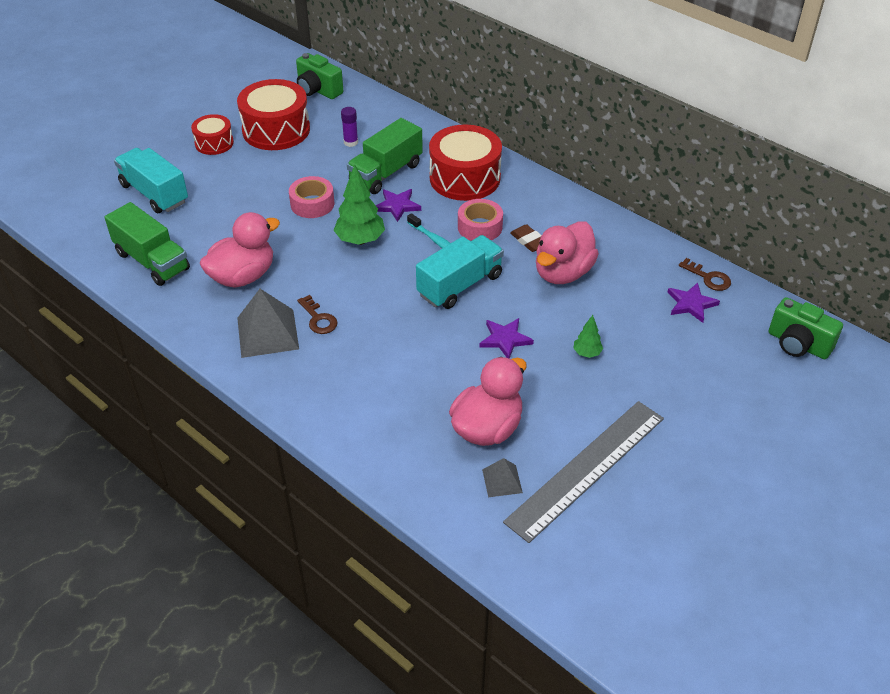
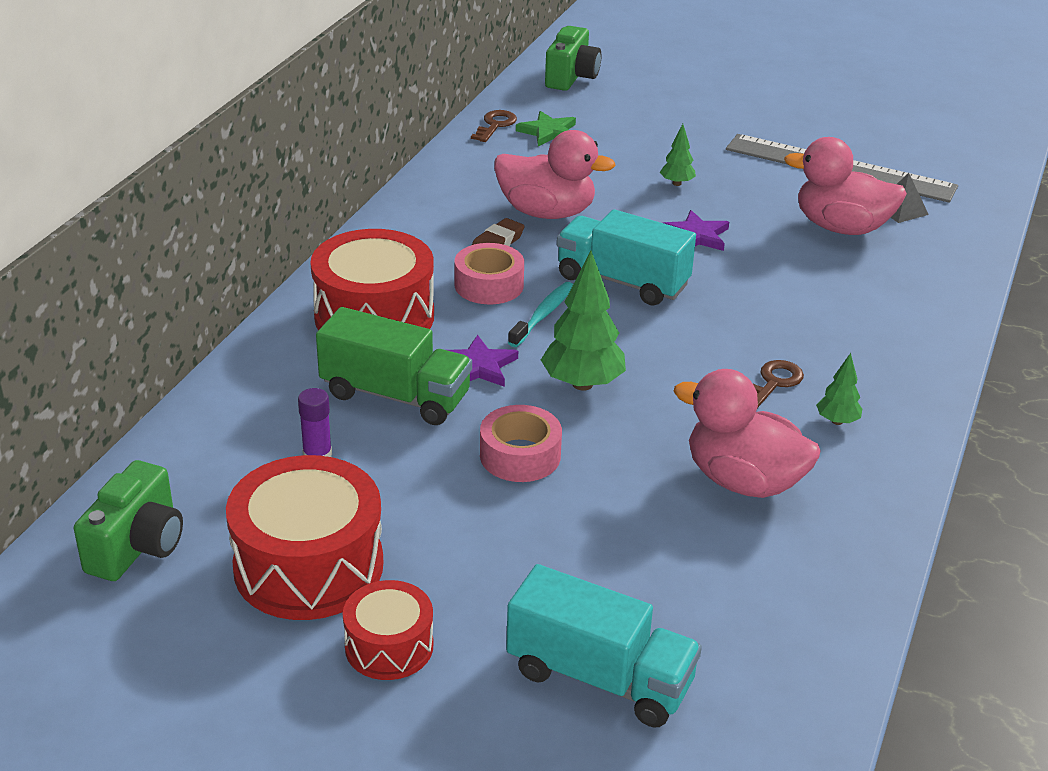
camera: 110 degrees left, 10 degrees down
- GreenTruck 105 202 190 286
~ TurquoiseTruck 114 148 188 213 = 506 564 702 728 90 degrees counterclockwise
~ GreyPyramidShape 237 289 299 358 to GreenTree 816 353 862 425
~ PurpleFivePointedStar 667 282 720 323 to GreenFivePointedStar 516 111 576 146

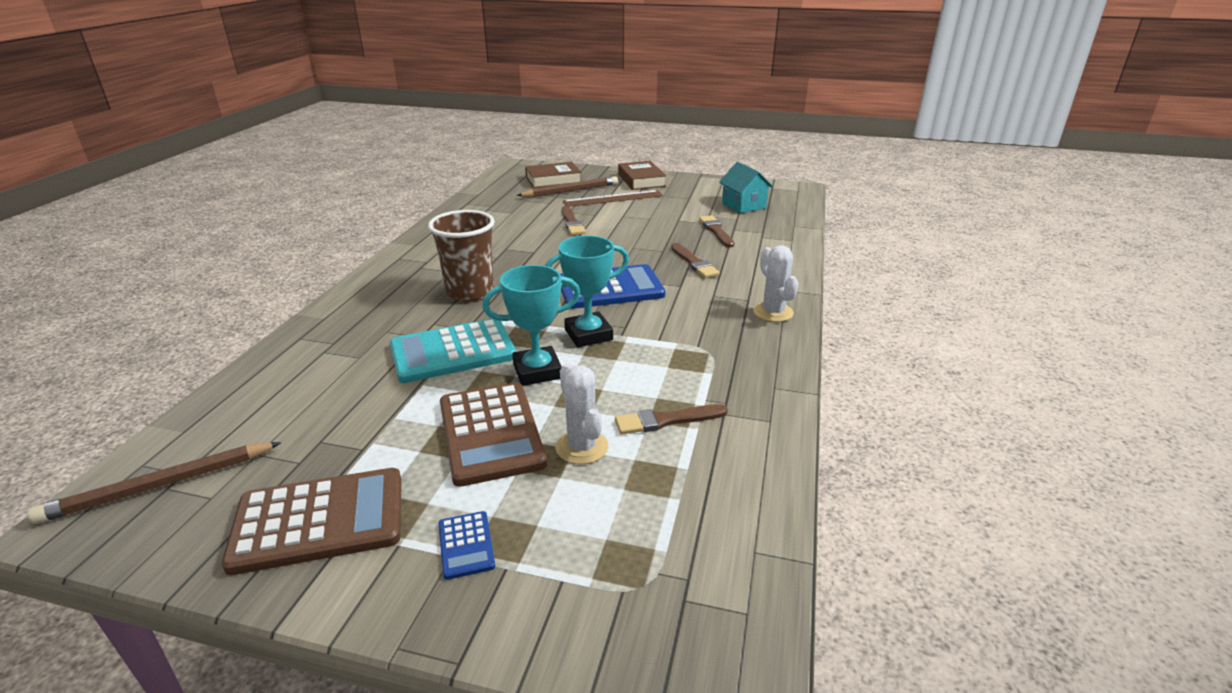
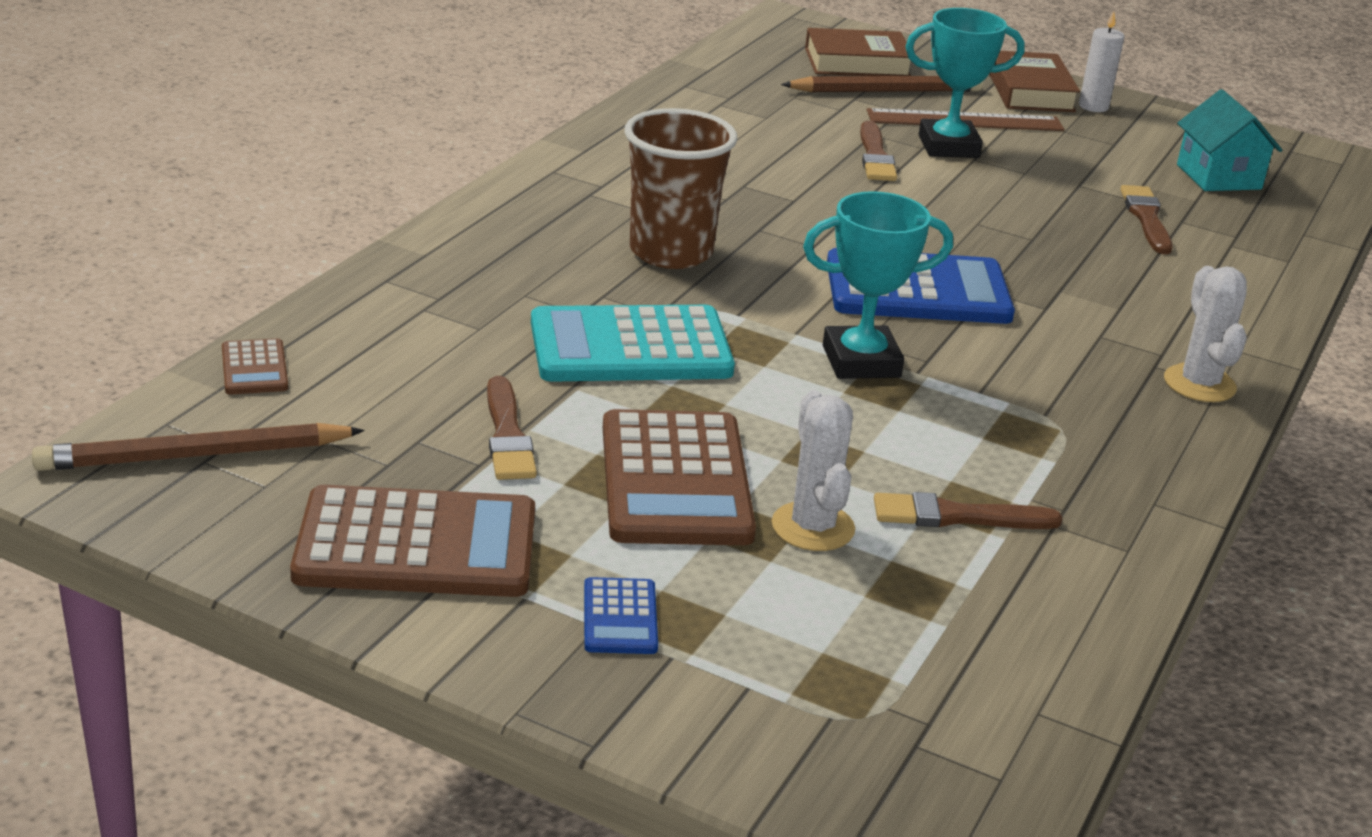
camera: 10 degrees right, 0 degrees up
~ TurquoiseTrophy 482 265 580 386 to 905 8 1025 158
~ DarkBrownPaintbrush 671 243 720 278 to 487 376 537 480
+ DarkBrownCalculator 222 338 288 394
+ SnowWhiteWaxCandle 1079 11 1124 112

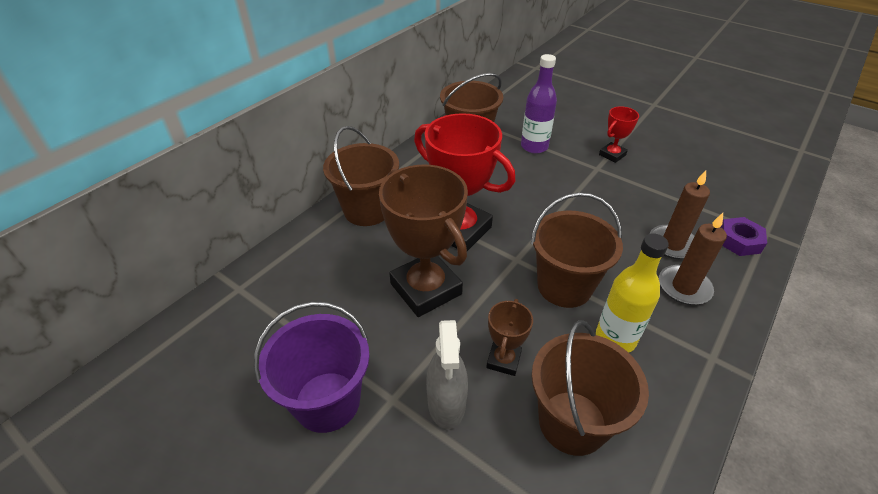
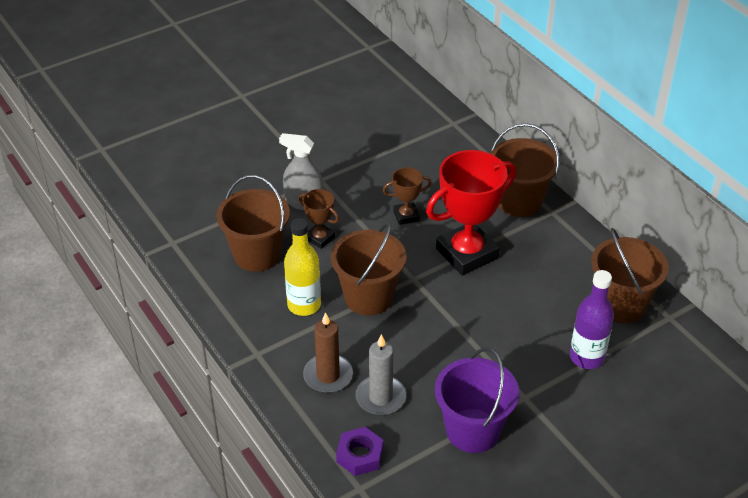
camera: 110 degrees right, 0 degrees up
~ PurplePail 254 301 370 433 to 435 347 519 453
~ DarkBrownTrophy 379 165 468 317 = 383 167 432 225 x0.49
- ScarletTrophy 599 106 639 163
~ DarkBrownWaxCandle 649 171 710 259 to GreyWaxCandle 356 334 406 415

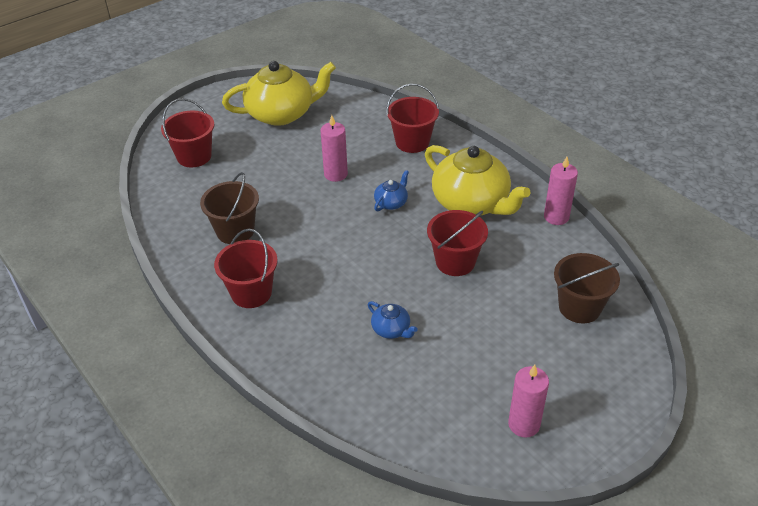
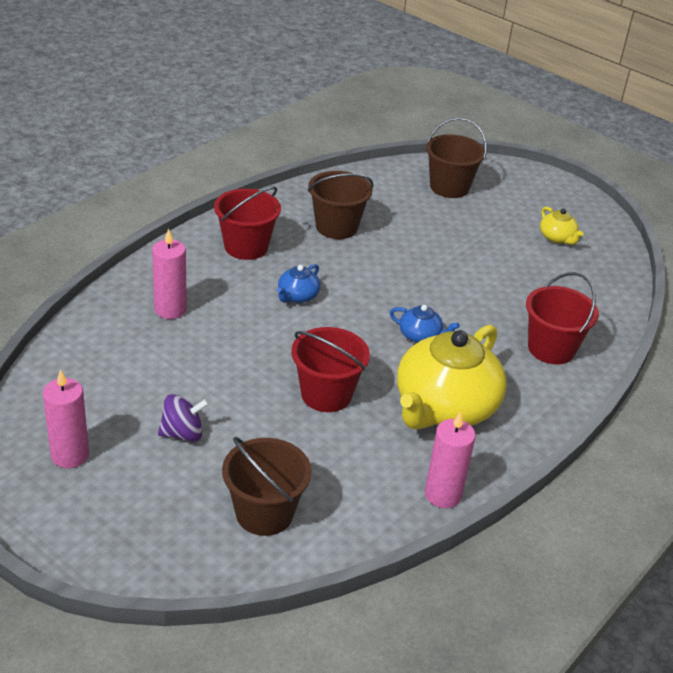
camera: 75 degrees right, 5 degrees down
~ ScarletPail 161 98 214 167 to DarkBrownPail 426 118 487 198
~ GoldenTeaPot 222 61 336 126 = 540 206 583 245 x0.44
~ RosyWaxCandle 320 115 348 182 to 152 228 187 319
~ BlueTeaPot 368 301 418 339 to 277 264 320 303
+ PurpleSpinningTop 158 394 209 442

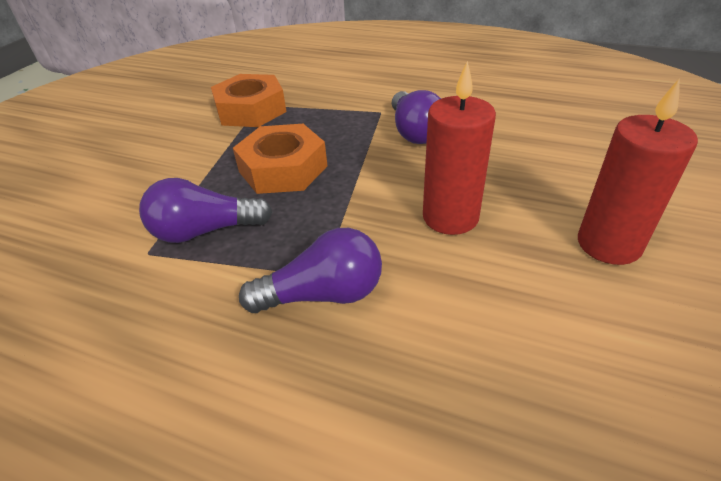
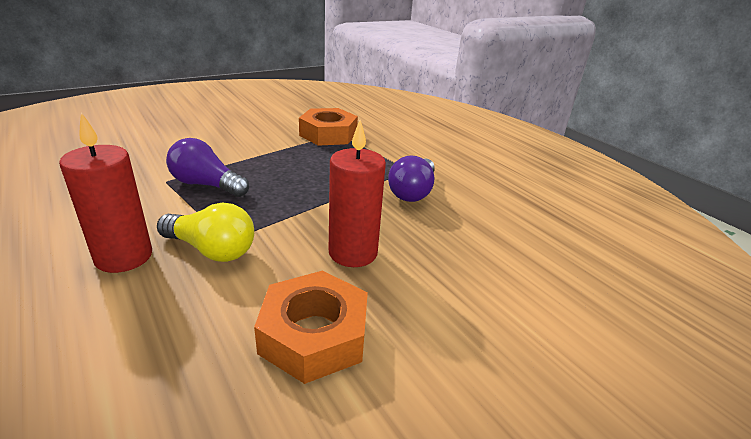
camera: 30 degrees right, 10 degrees down
~ OrangeNut 233 124 327 194 to 254 271 368 384
~ PurpleLightbulb 239 228 382 313 to GoldenLightbulb 157 202 254 262
~ ScarletWaxCandle 578 78 698 265 to 59 113 152 273

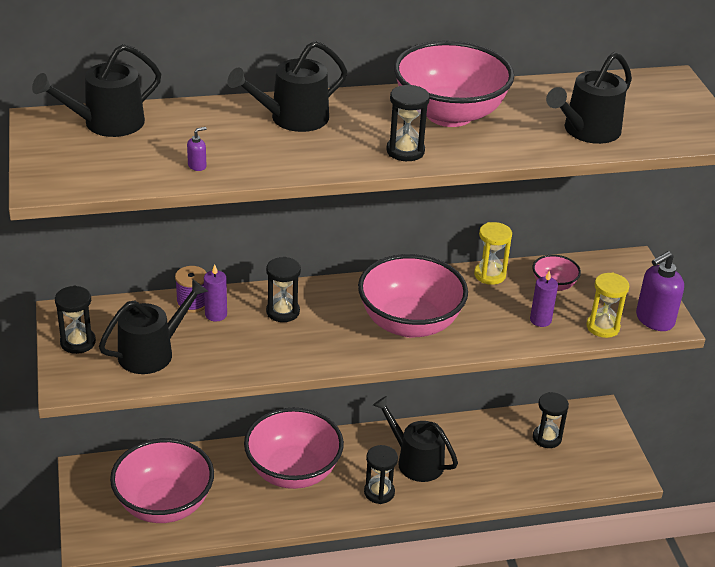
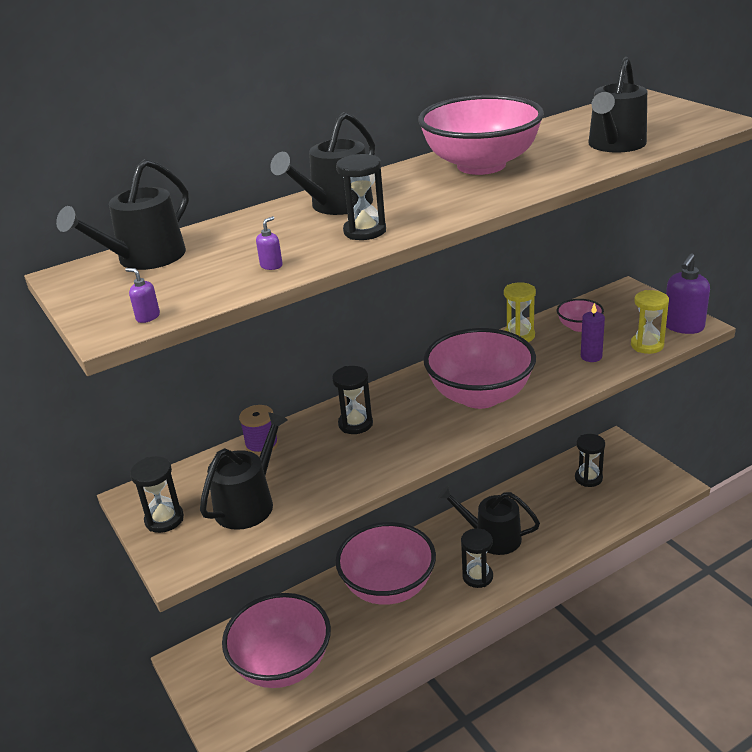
camera: 15 degrees left, 5 degrees down
- PurpleWaxCandle 204 264 227 322
~ BlackHourglass 386 84 430 161 to 336 154 386 240
+ PurpleSoapPump 125 268 160 323

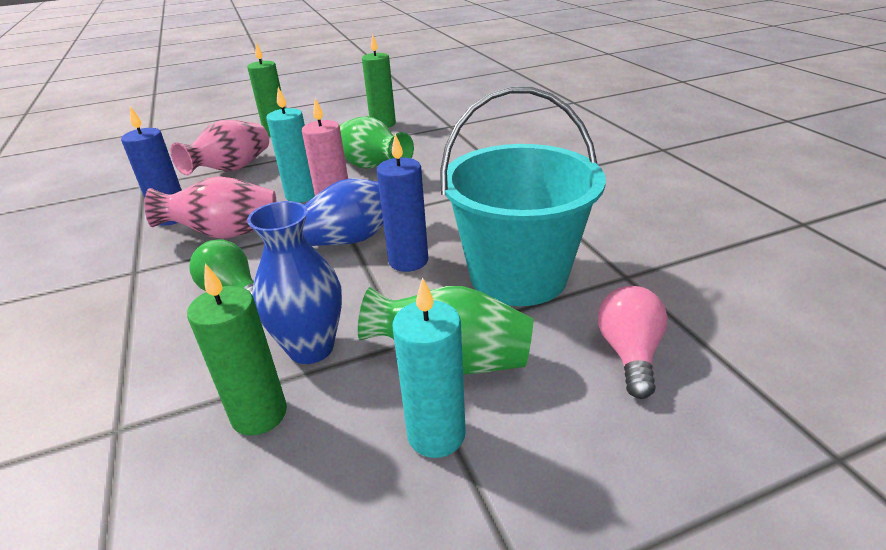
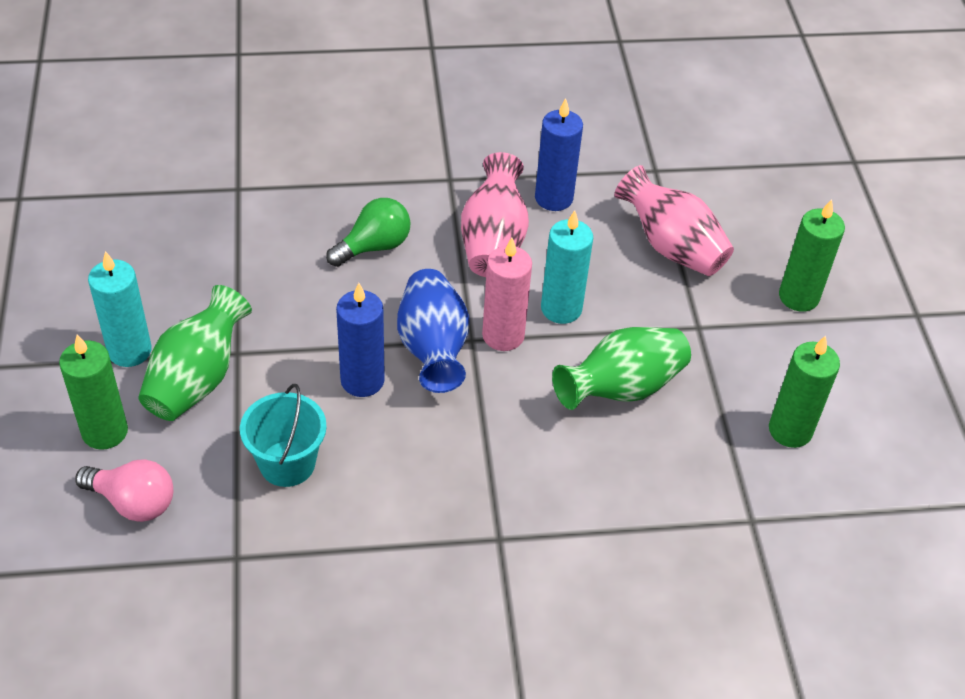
camera: 100 degrees right, 15 degrees up
~ GreenWaxCandle 187 263 287 436 to 59 335 128 450
- BlueTallVase 247 201 342 364
~ TurquoisePail 440 87 606 306 = 240 384 327 487 x0.53

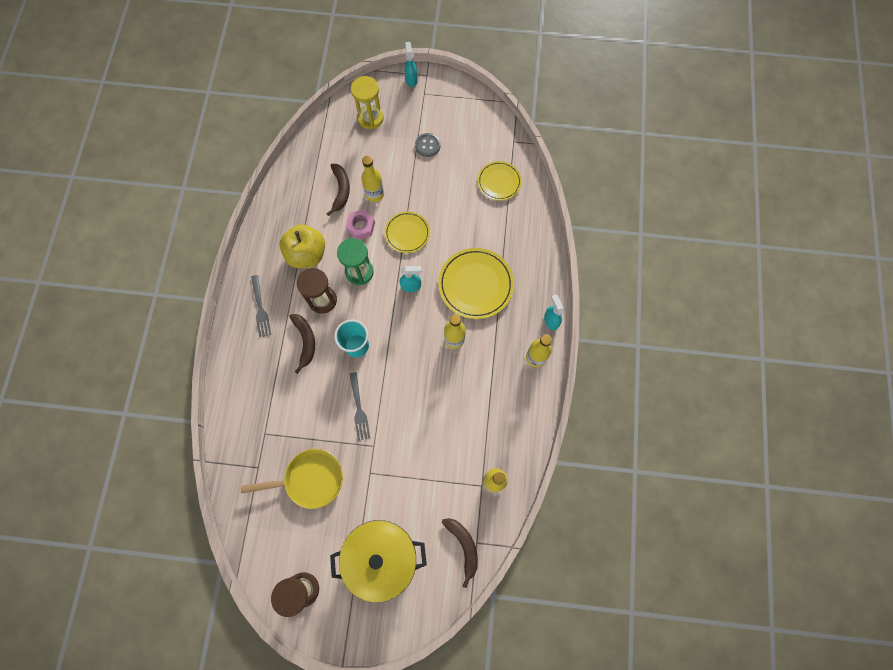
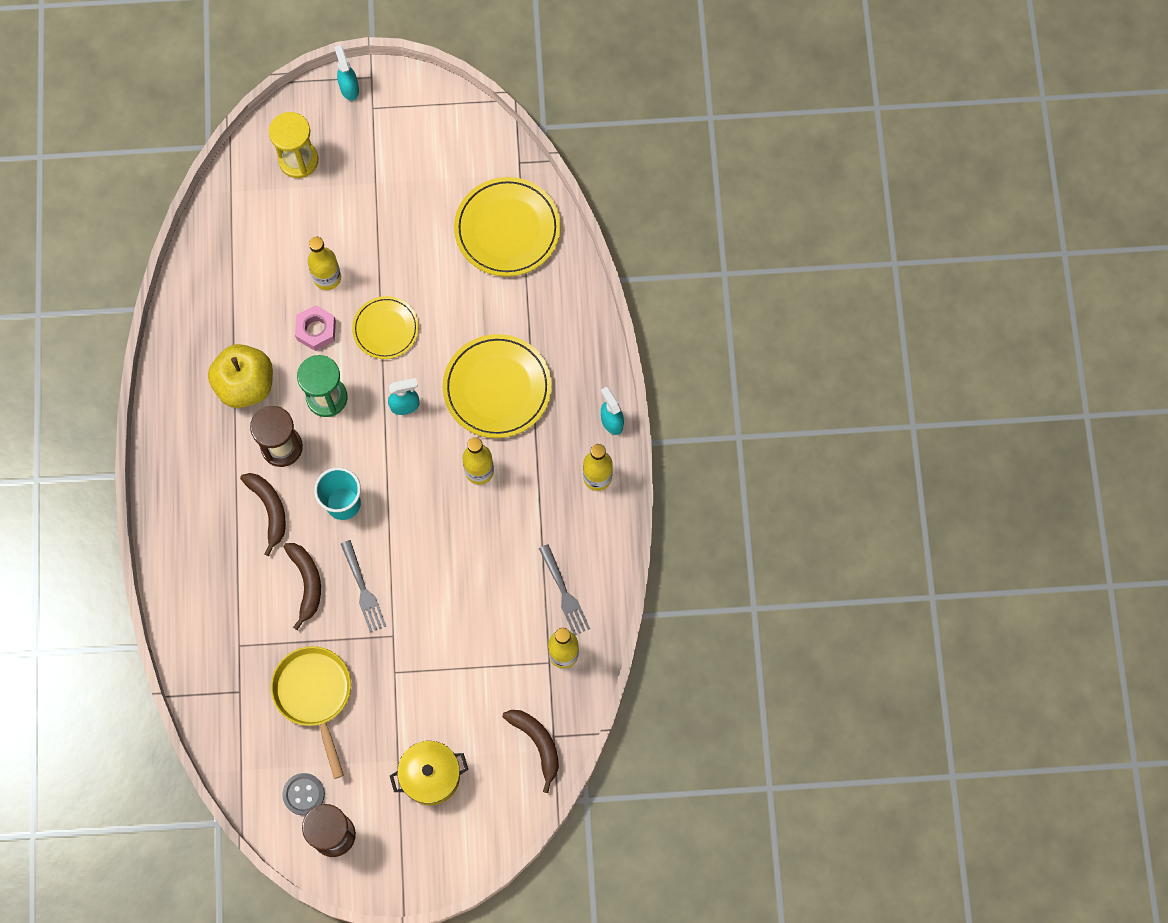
camera: 10 degrees left, 0 degrees up
~ GoldenSkillet 241 449 343 509 = 271 646 351 779 90 degrees counterclockwise
~ GreyFork 251 275 271 337 to 539 544 590 635
~ DarkBrownBanana 326 164 350 216 to 284 543 321 630
~ GoldenStockpot 330 520 427 603 = 390 741 468 805 x0.63
~ GreySewingButton 415 133 440 157 to 282 773 325 815
~ GoldenDinnerPlate 478 161 522 201 = 454 177 561 277 x1.62

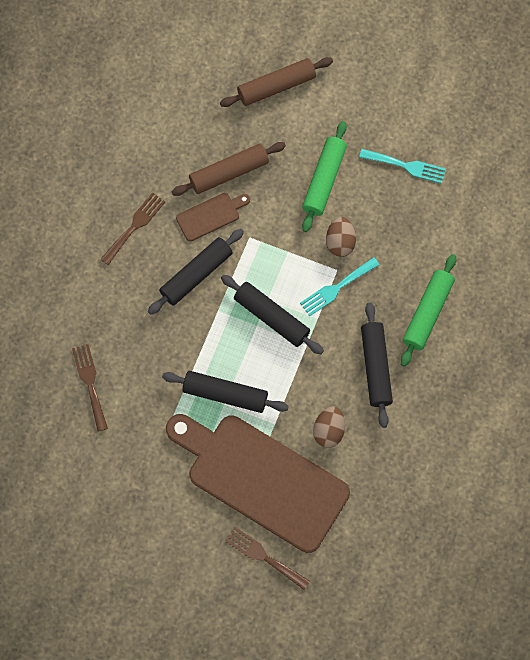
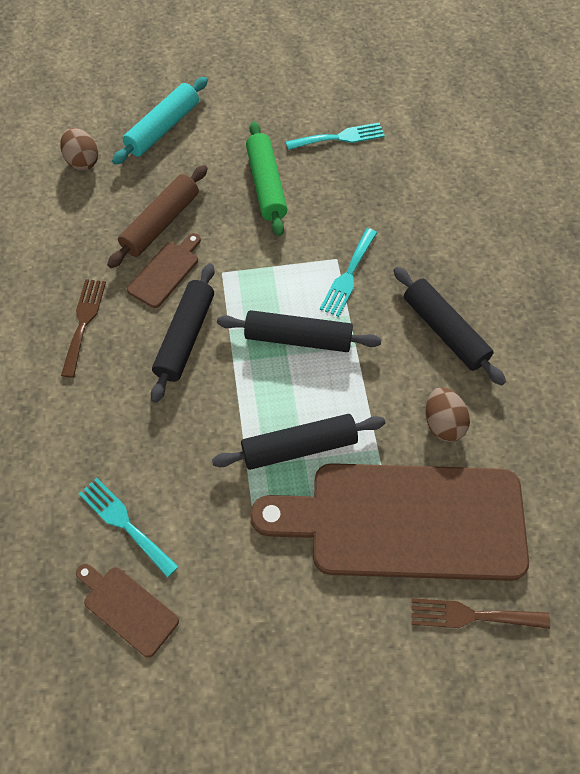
camera: 30 degrees left, 10 degrees down
~ DarkBrownFork 72 344 108 431 to TurquoiseFork 79 478 179 578
~ DarkBrownPastryRoller 220 57 333 107 to TurquoisePastryRoller 112 77 208 165
~ DarkBrownToyEgg 326 217 356 257 to 60 128 98 170
- GreenPastryRoller 401 254 456 367
+ DarkBrownChoppingBoard 76 564 179 658

